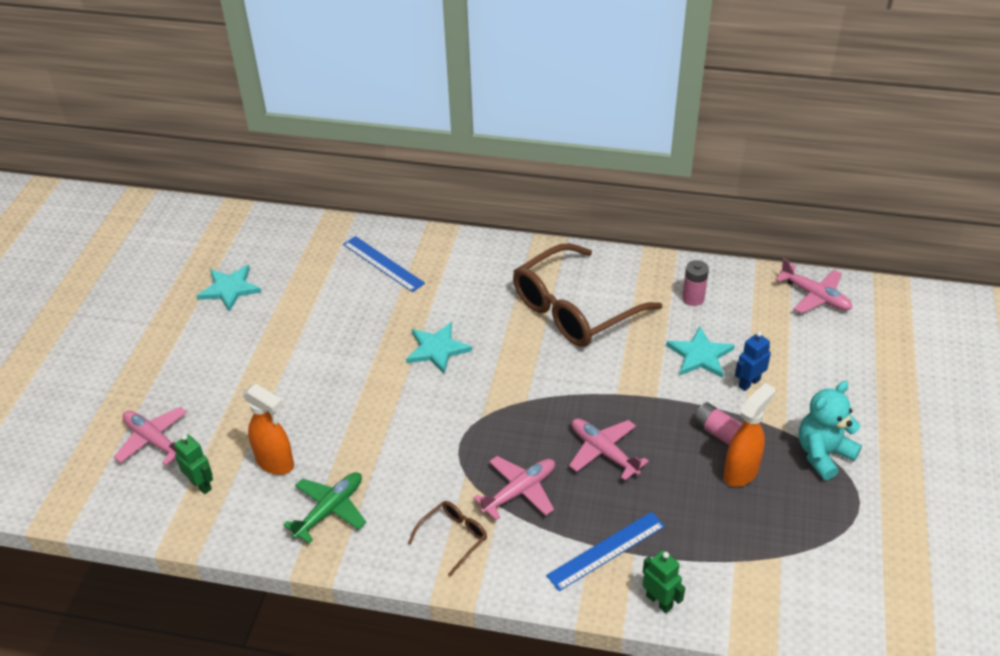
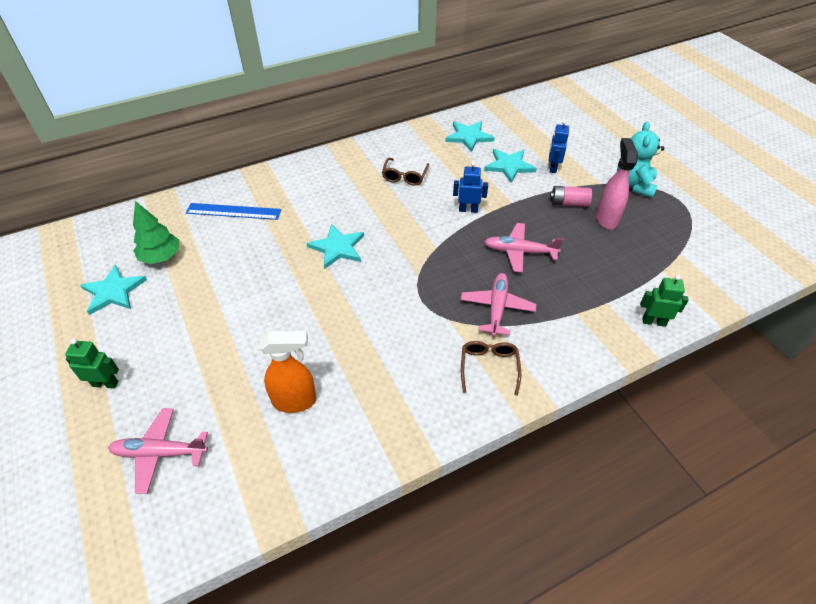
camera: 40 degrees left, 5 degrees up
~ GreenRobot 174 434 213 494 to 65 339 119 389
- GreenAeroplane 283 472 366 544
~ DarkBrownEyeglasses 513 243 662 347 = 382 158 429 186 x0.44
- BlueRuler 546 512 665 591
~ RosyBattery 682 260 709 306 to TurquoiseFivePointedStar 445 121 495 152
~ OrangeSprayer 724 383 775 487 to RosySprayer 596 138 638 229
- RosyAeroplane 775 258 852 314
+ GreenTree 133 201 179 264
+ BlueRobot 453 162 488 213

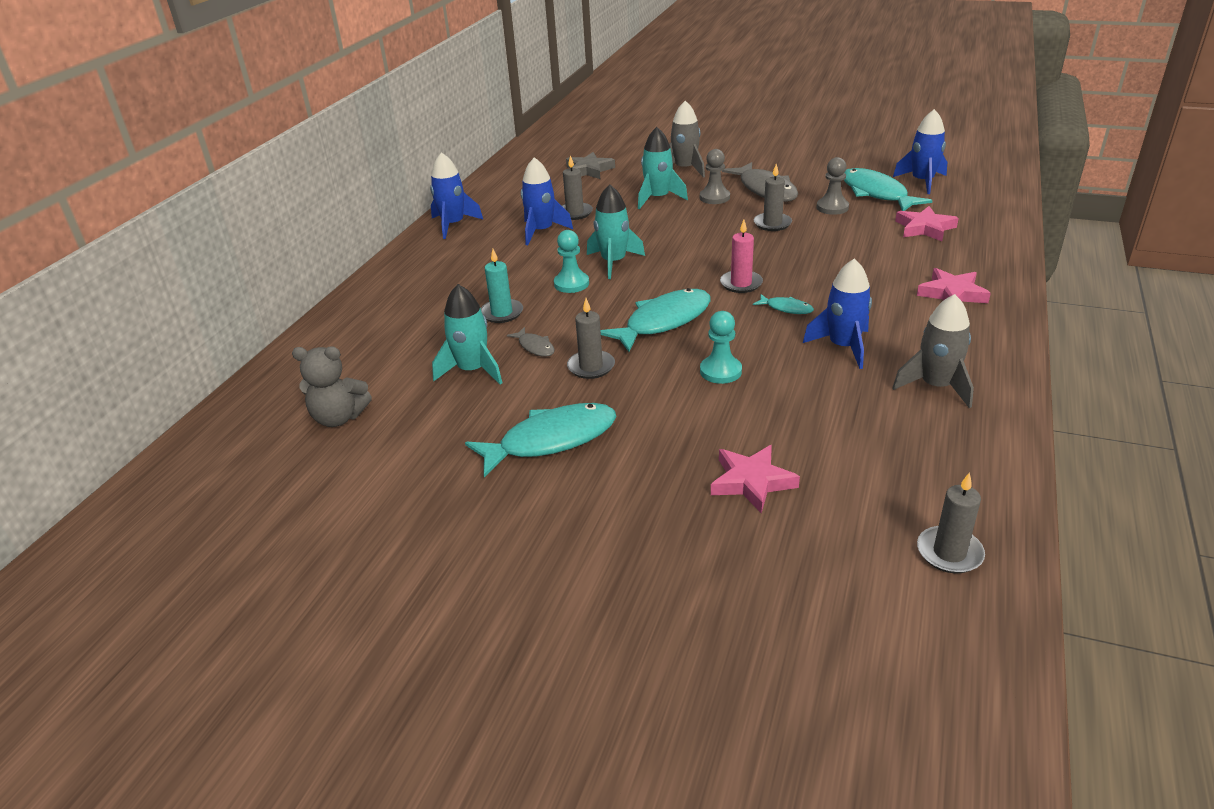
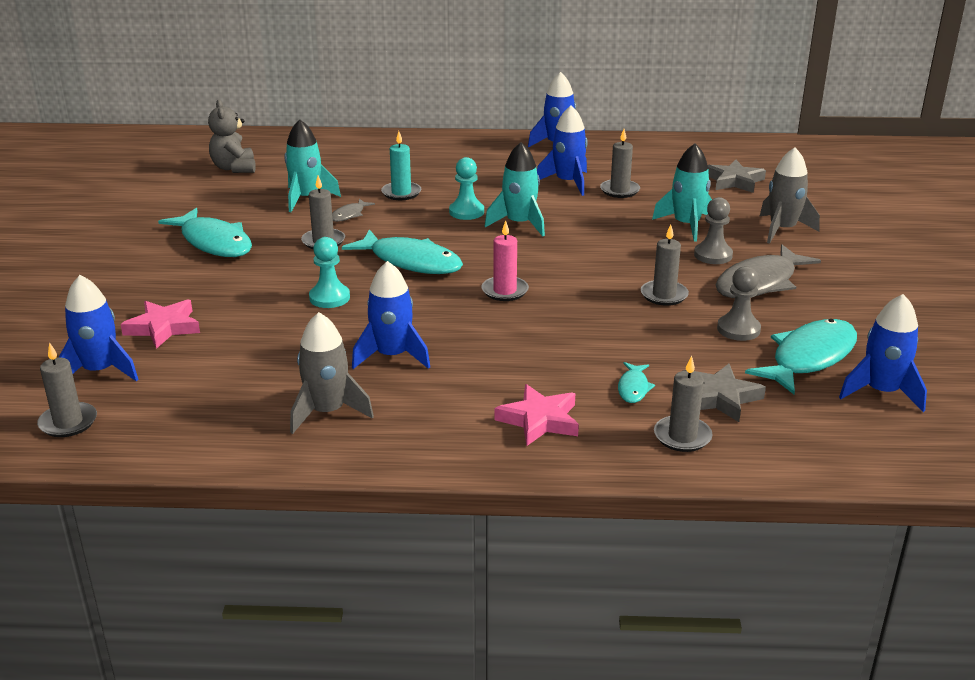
camera: 70 degrees right, 5 degrees down
~ TurquoiseFishFigure 753 294 814 314 to 618 362 655 403
~ RosyFivePointedStar 895 206 959 241 to GreyFivePointedStar 683 364 766 422
+ BlueToyRocket 59 275 139 381
+ GreyWaxCandle 654 356 713 452

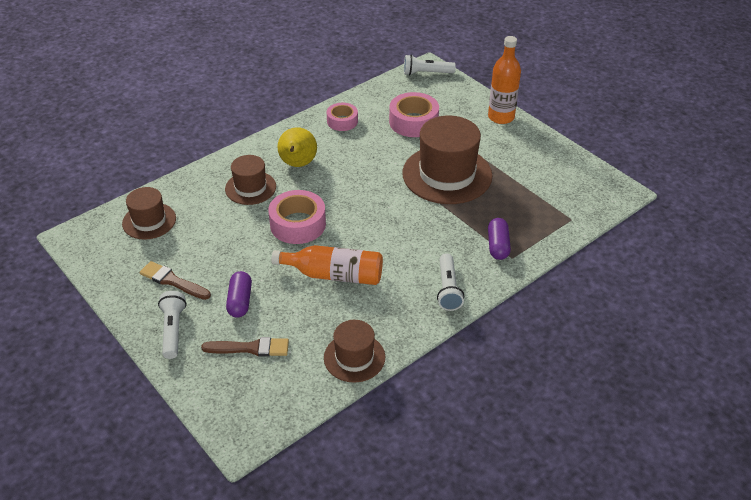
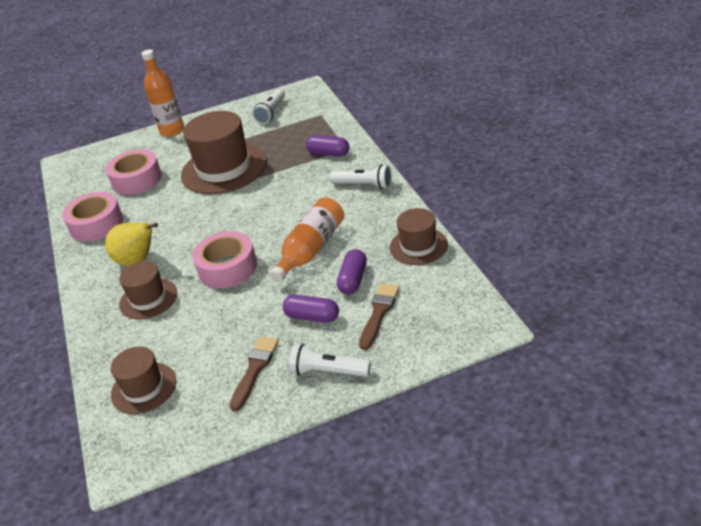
camera: 65 degrees left, 5 degrees down
~ DarkBrownPaintbrush 140 261 211 300 = 229 337 279 411 150 degrees clockwise
~ RosyRollOfTape 327 103 358 131 = 62 192 123 242 x1.58
~ SnowWhitePocketTorch 404 55 456 75 to 252 89 285 124
+ PurplePillShape 337 249 367 294

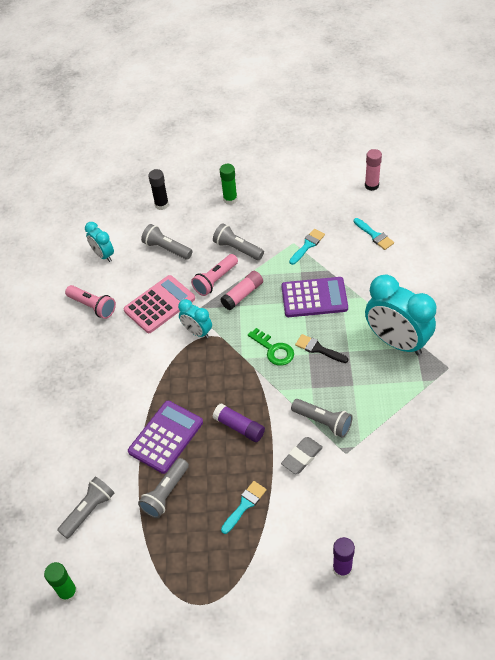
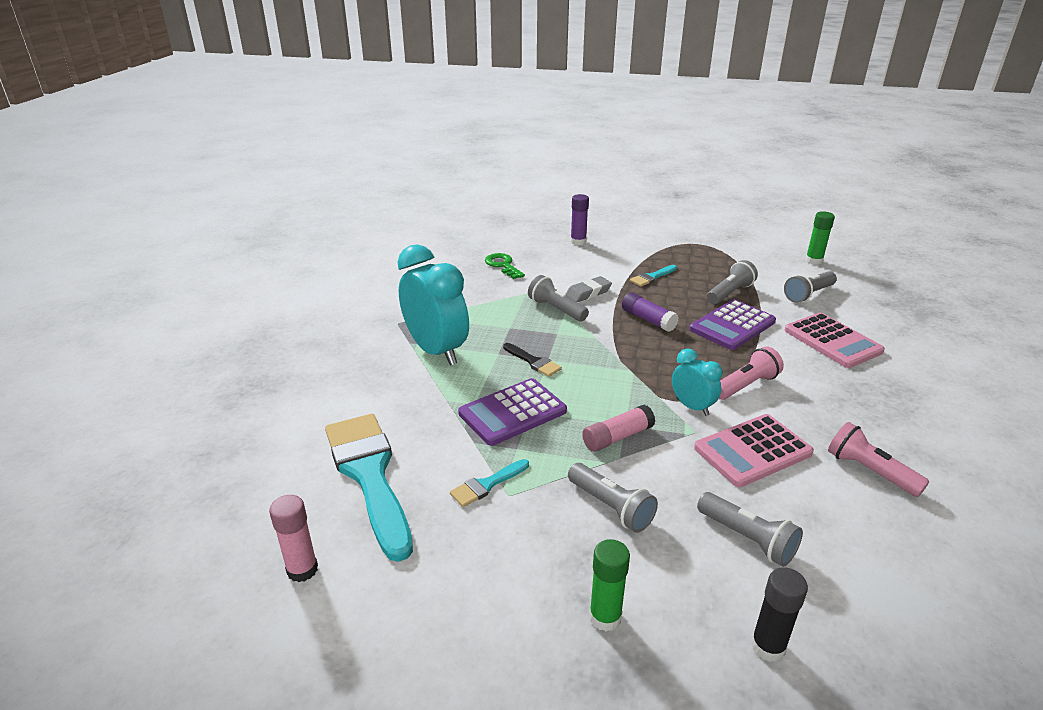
camera: 170 degrees left, 20 degrees down
- TurquoiseAlarmClock 85 222 114 262
~ RosyPocketTorch 191 254 238 296 to 719 346 784 400
~ GreenLatchkey 248 328 294 366 to 485 253 525 279
~ PurpleCalculator 281 277 348 317 = 458 378 567 446 45 degrees counterclockwise
~ TurquoisePaintbrush 354 218 394 250 = 325 414 413 562 x2.29
+ RosyCalculator 784 313 885 368

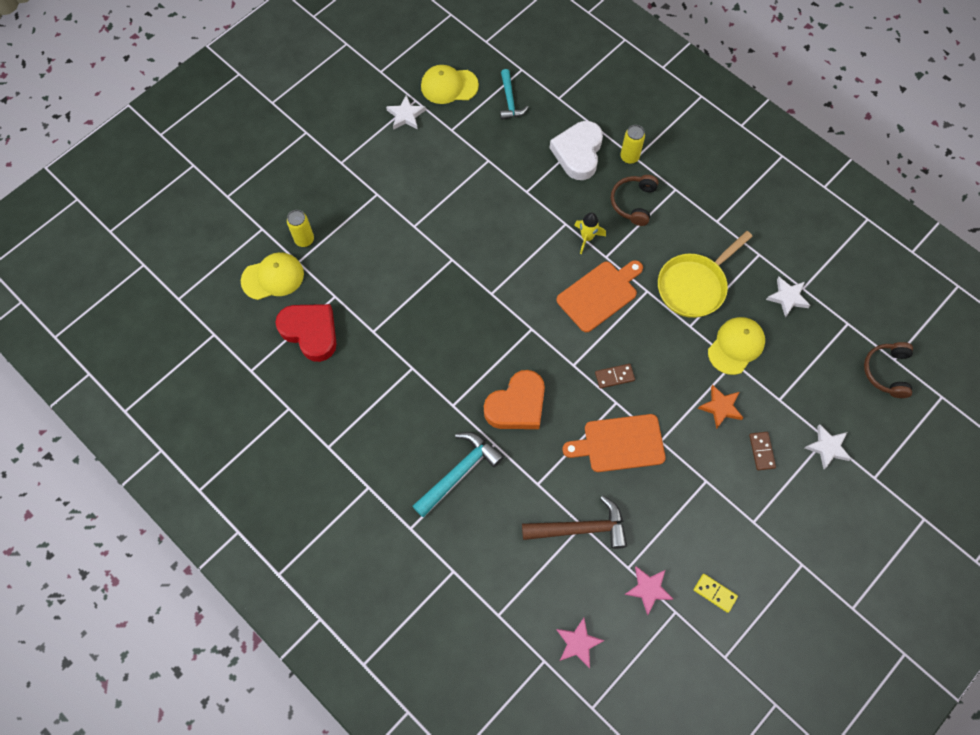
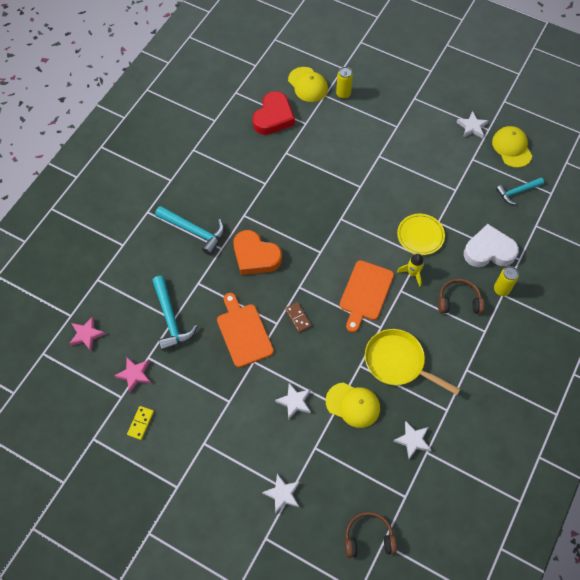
camera: 75 degrees right, 5 degrees down
~ DarkBrownClawHammer 522 496 627 549 to TurquoiseClawHammer 152 276 198 351
~ OrangeChoppingBoard 556 260 643 332 = 340 260 394 332 75 degrees clockwise
~ OrangeFivePointedStar 698 385 743 429 to SnowWhiteFivePointedStar 275 383 311 420
- DarkBrownDominoTile 749 432 776 470
+ GoldenDinnerPlate 397 214 445 255

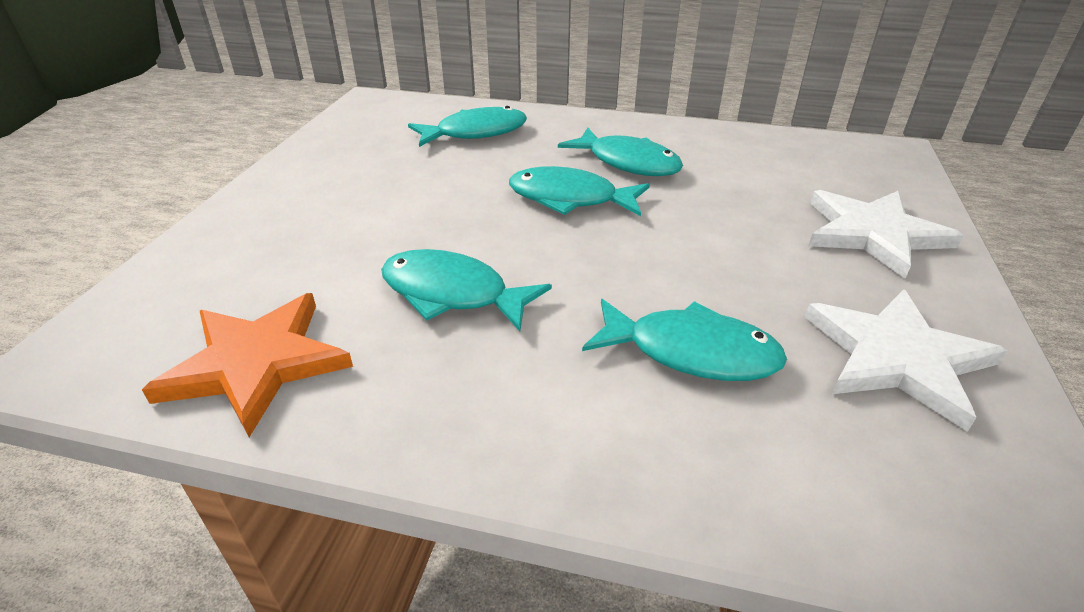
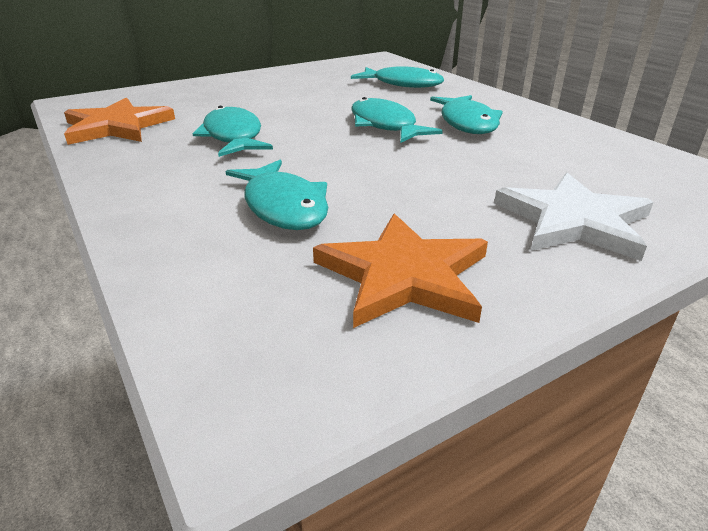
camera: 45 degrees right, 5 degrees down
~ SnowWhiteFivePointedStar 805 290 1007 432 to OrangeFivePointedStar 313 213 488 328

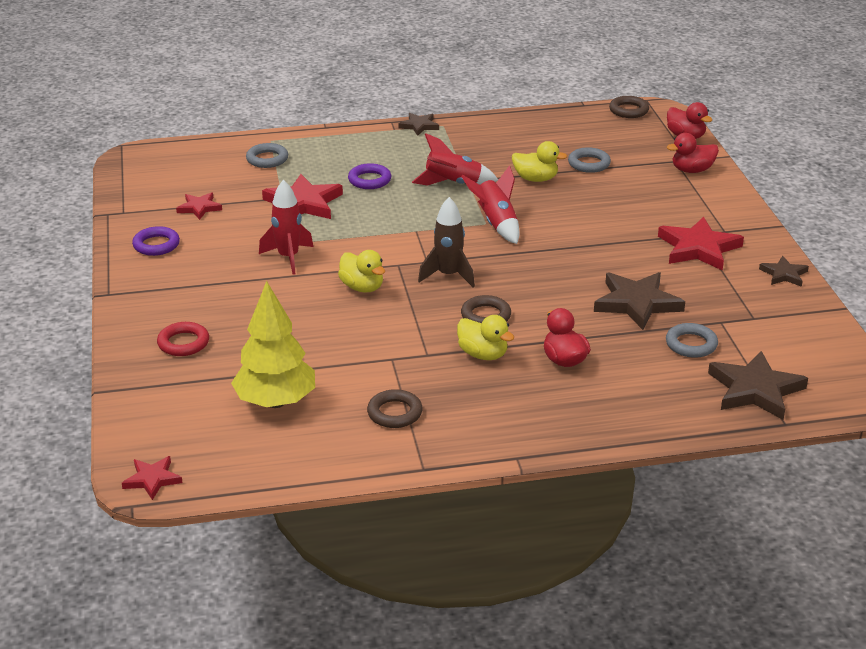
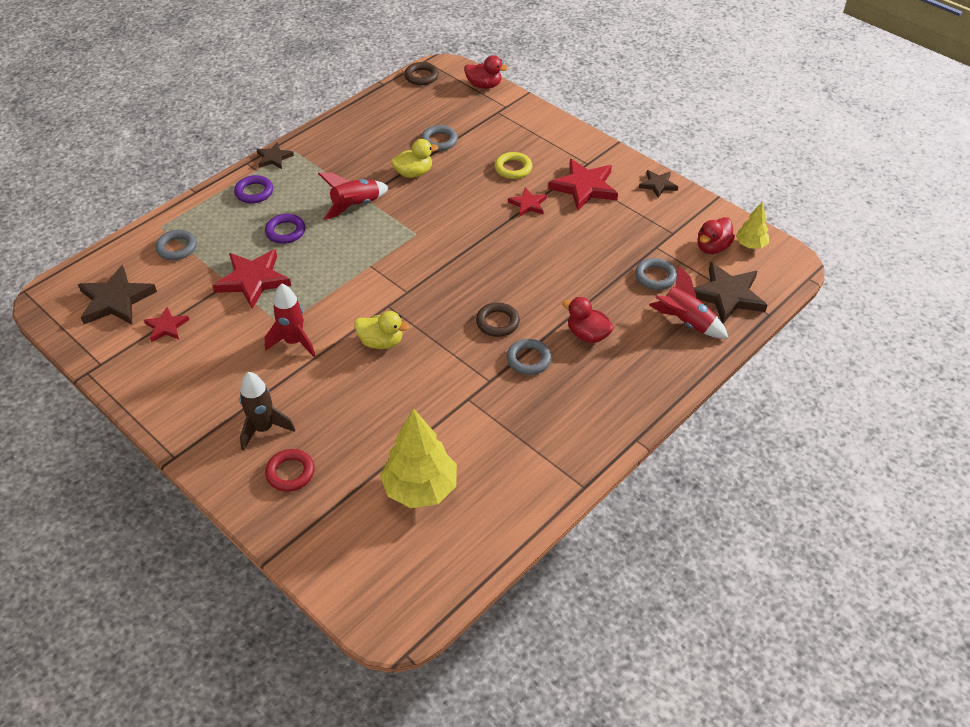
camera: 35 degrees left, 15 degrees up
~ ScarletFivePointedStar 122 456 183 500 to 508 188 547 217
~ PurpleRing 132 226 180 256 to 234 175 273 203
- DarkBrownRing 367 389 423 428
~ DarkBrownToyRocket 418 197 475 287 to 240 372 295 451
~ GoldenToyDuck 457 315 515 360 to GreyRing 507 339 552 375
~ ScarletToyRocket 461 165 519 244 to 649 266 728 338
~ DarkBrownFivePointedStar 594 272 685 330 to 78 265 157 324
~ ScarletToyDuck 667 133 719 173 to 697 217 735 254
+ GoldenRing 495 152 532 179
+ GoldenTree 736 202 769 248

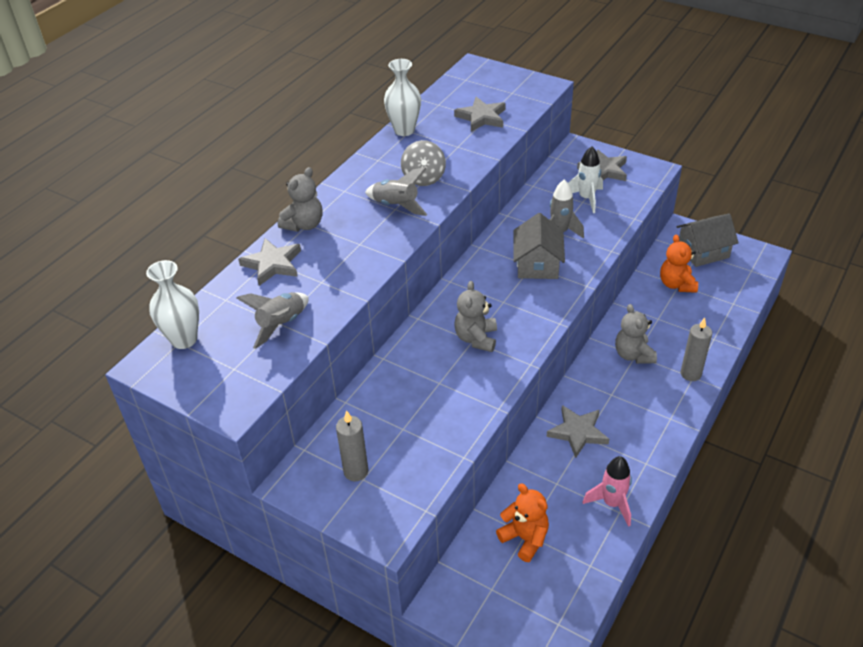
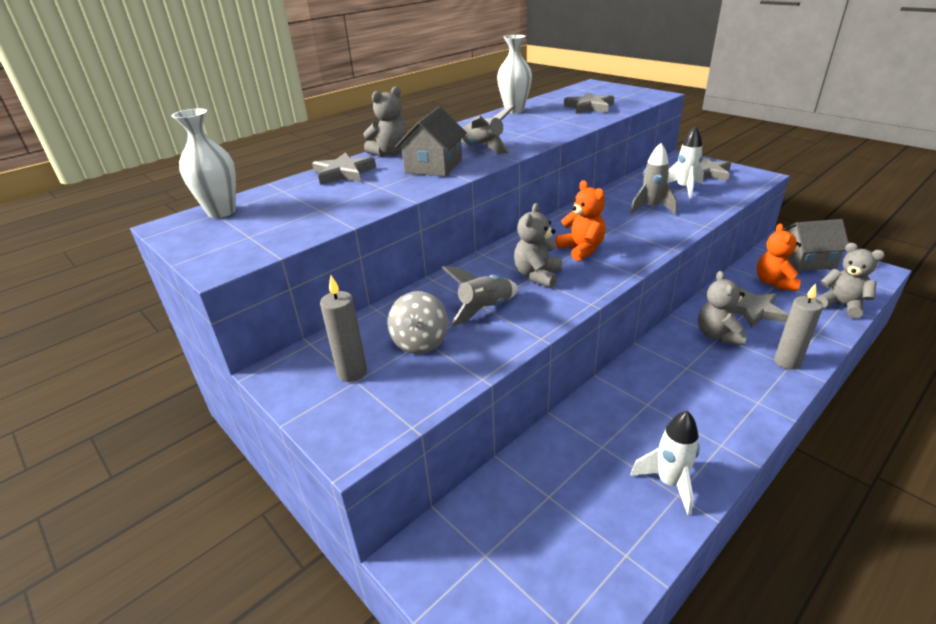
camera: 15 degrees right, 10 degrees down
~ GreyToyRocket 236 292 309 349 to 442 266 518 326
~ GreySpinningTop 401 140 446 186 to 387 291 448 354
~ OrangeStuffedBear 496 484 549 562 to 555 180 605 261
~ GreyHouse 513 213 565 279 to 395 106 467 177
~ GreyFivePointedStar 547 405 609 458 to 731 287 789 328
~ RosyToyRocket 583 456 632 527 to SnowWhiteToyRocket 630 411 700 515
+ GreyStuffedBear 816 243 885 319

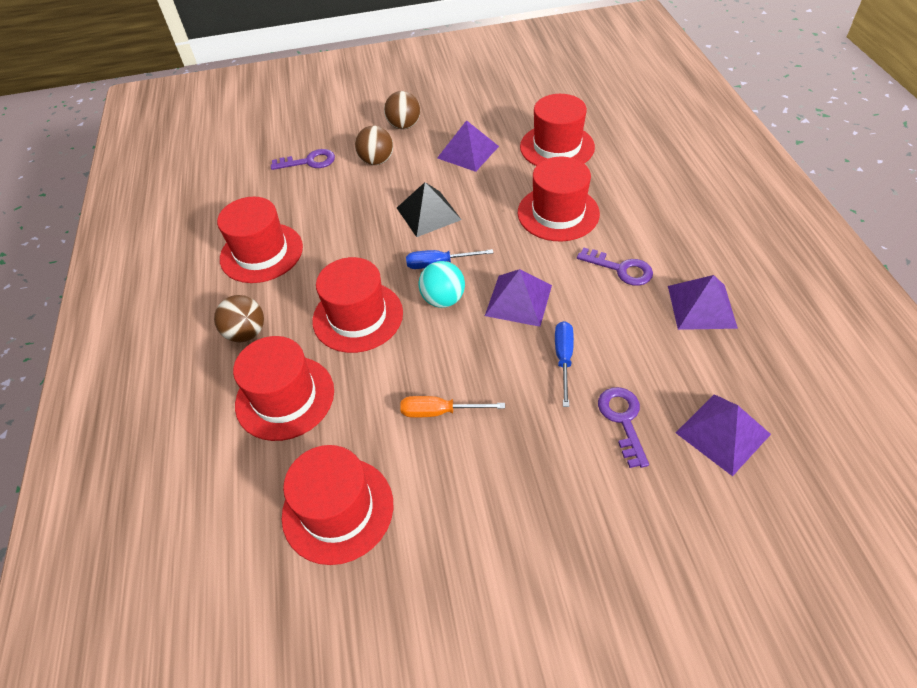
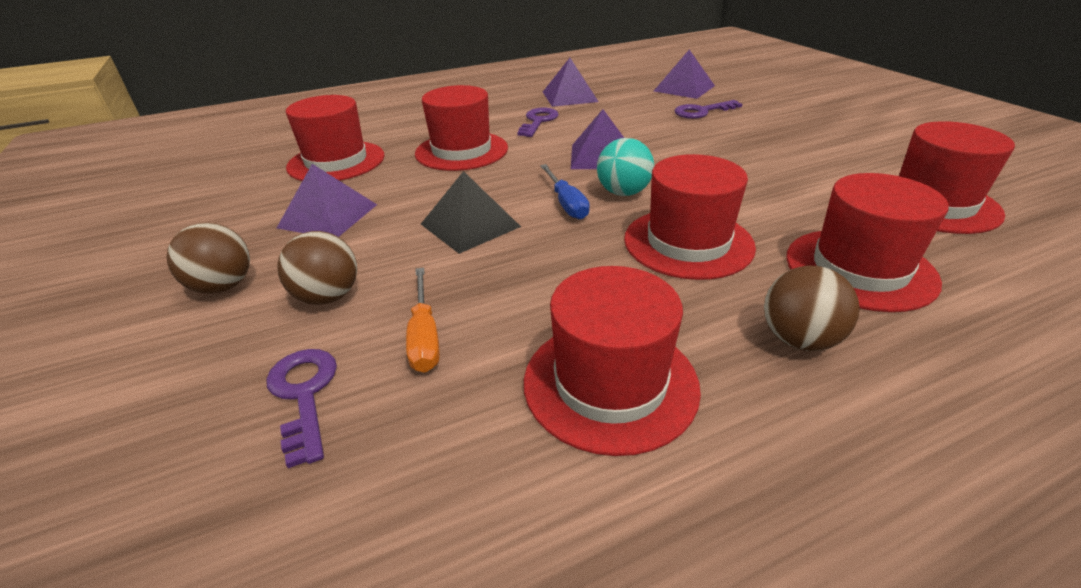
camera: 105 degrees left, 15 degrees down
~ OrangeHandScrewdriver 400 396 505 418 to 406 267 440 372
- BlueHandScrewdriver 555 321 574 407

